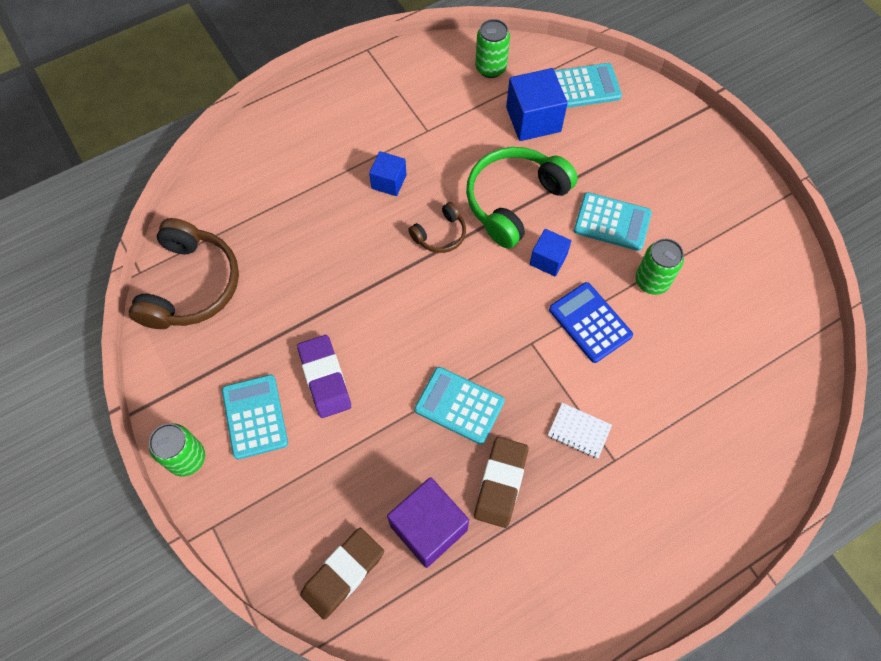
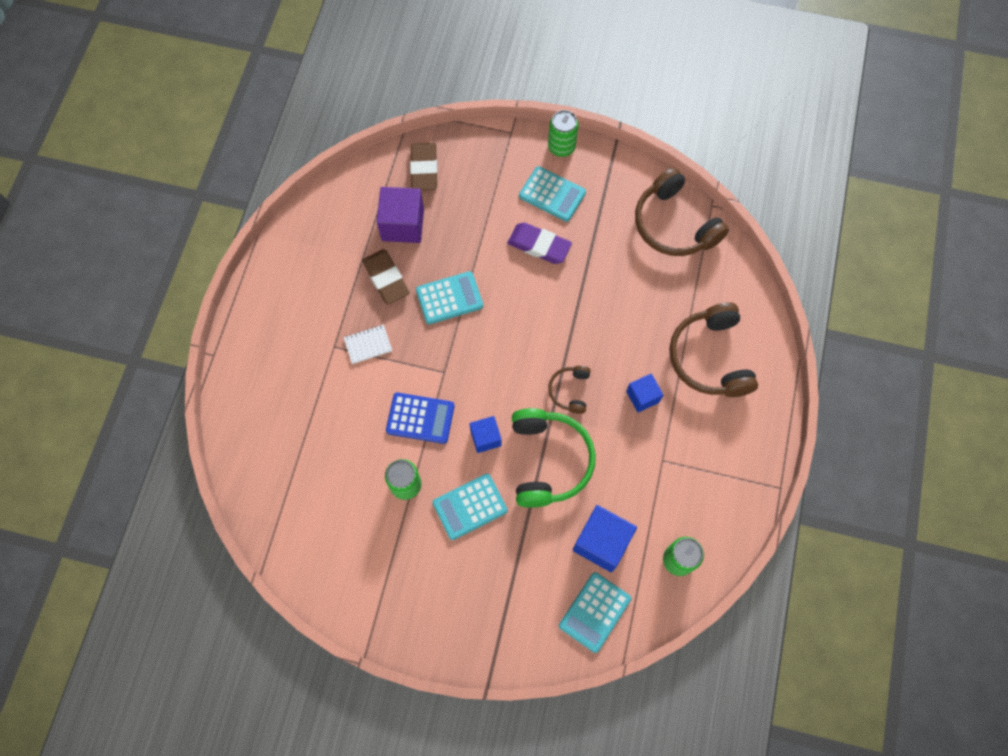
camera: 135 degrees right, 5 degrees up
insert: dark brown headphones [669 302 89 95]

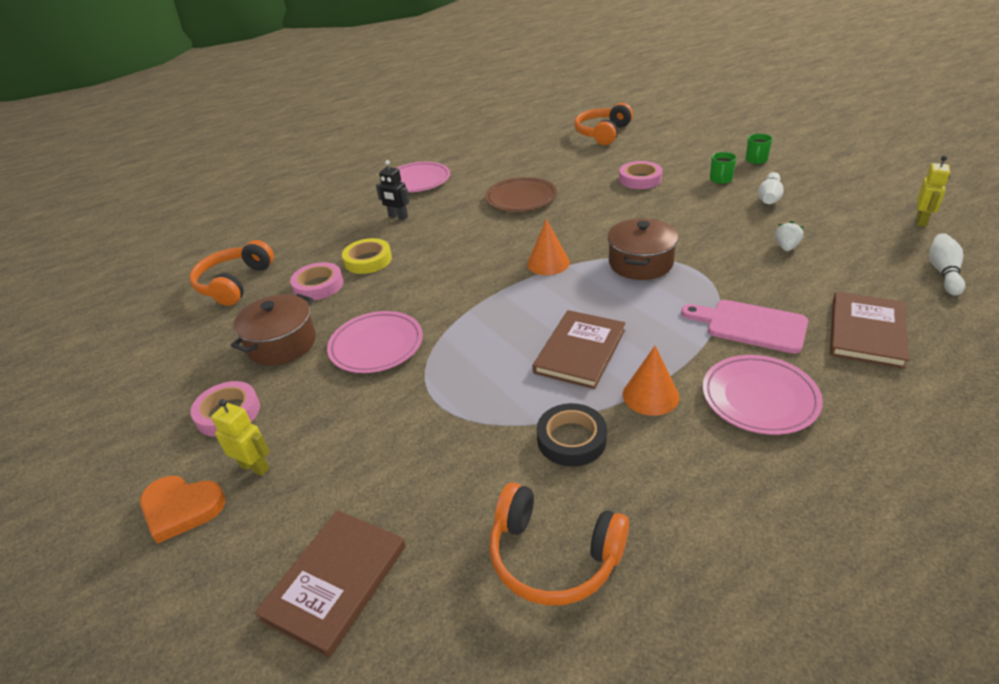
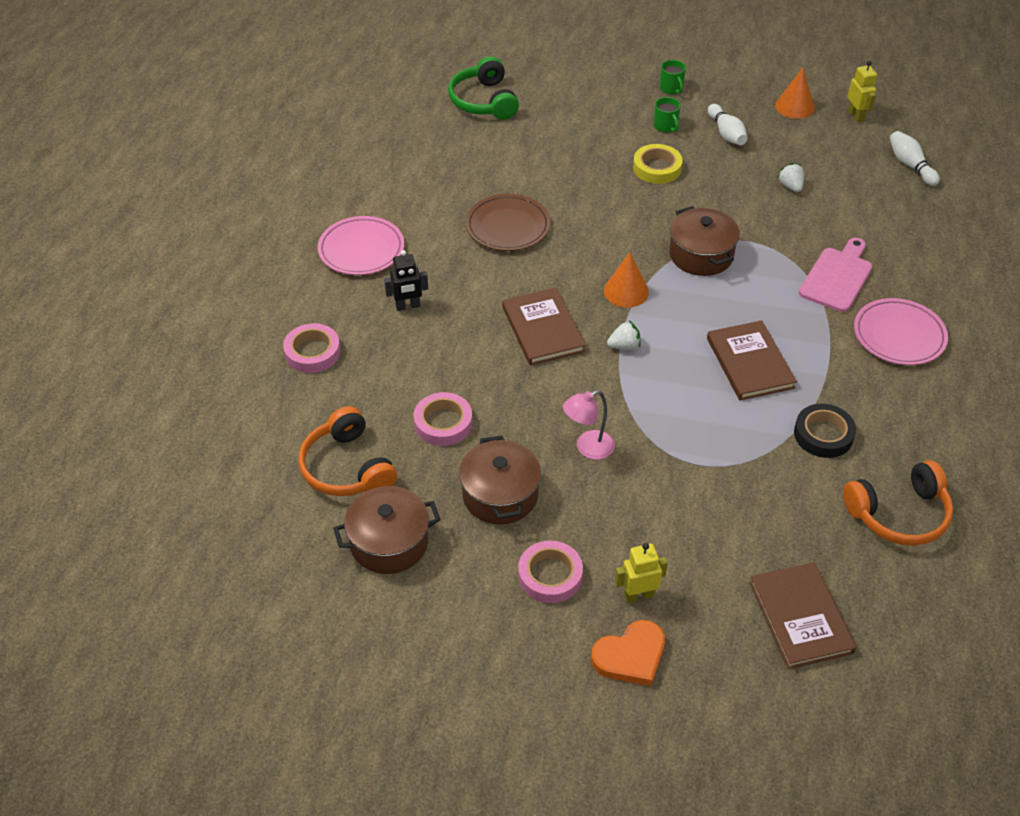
camera: 45 degrees left, 10 degrees up
insert: dark brown stockpot [333 486 108 88]; snow-white strawberry [607 321 34 29]
move: rose-pink sticky tape [619 161 44 28] to [283 323 58 50]; dark brown hardcover [830 292 79 77] to [502 288 83 77]; yellow sticky tape [342 238 50 36] to [633 144 50 40]; orange-coloured cone [623 345 56 71] to [775 67 40 52]
replace: rose-pink plate [327 311 96 62] to rose-pink reading lamp [563 390 52 70]
recolor: orange-coloured headphones [574 103 59 42] to green headphones [448 56 71 64]
rotate: rose-pink cutting board [681 300 127 54] = [799 238 74 74] 135 degrees clockwise

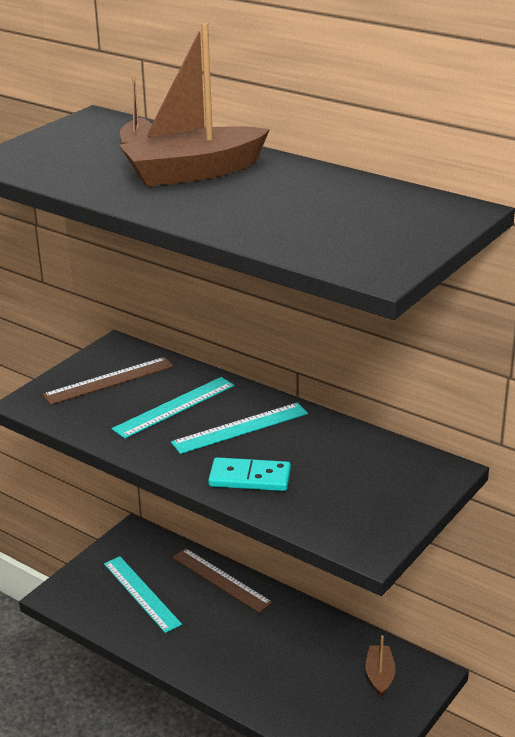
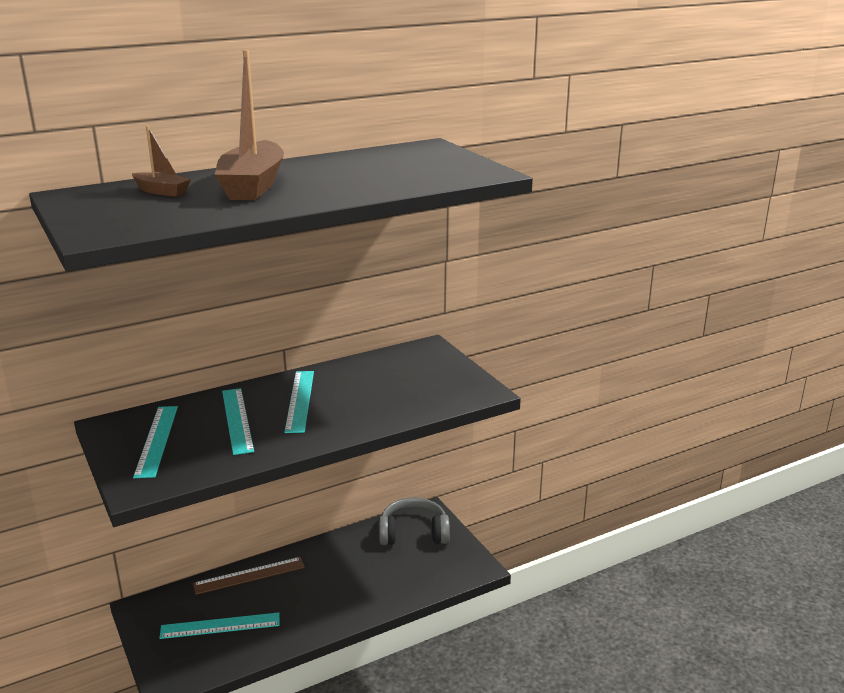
camera: 65 degrees left, 5 degrees down
delete: aqua domino [208 457 83 34]
replace: dark brown toy boat [366 635 30 62] to grey headphones [379 497 71 48]
recolor: dark brown straightedge [43 357 131 48] to aqua straightedge [133 406 45 72]

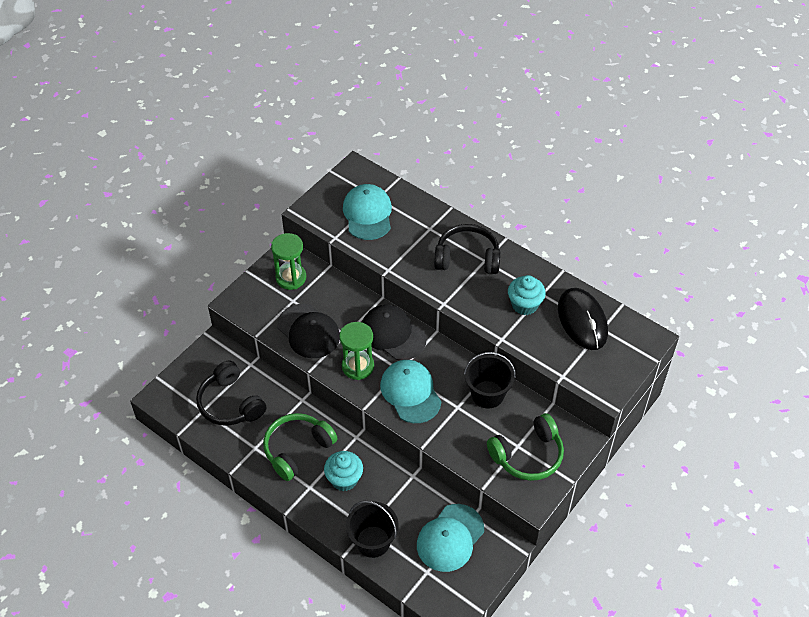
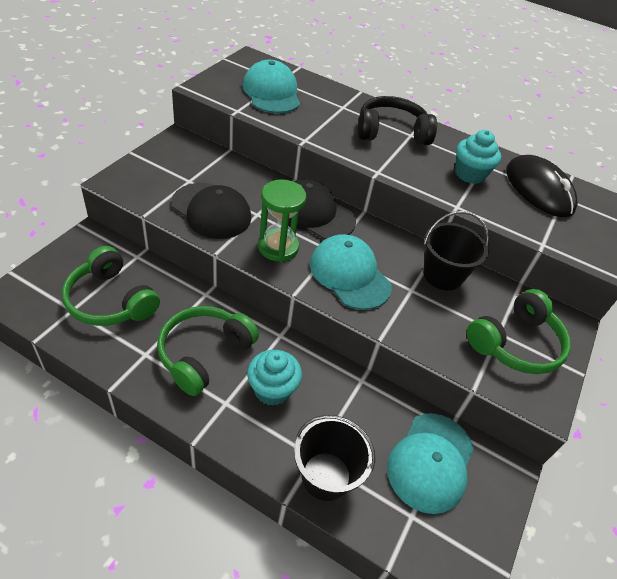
camera: 15 degrees left, 5 degrees down
delete: green sandglass [271 233 35 57]
recolor: black headphones [196 361 70 65] to green headphones [62 246 98 80]

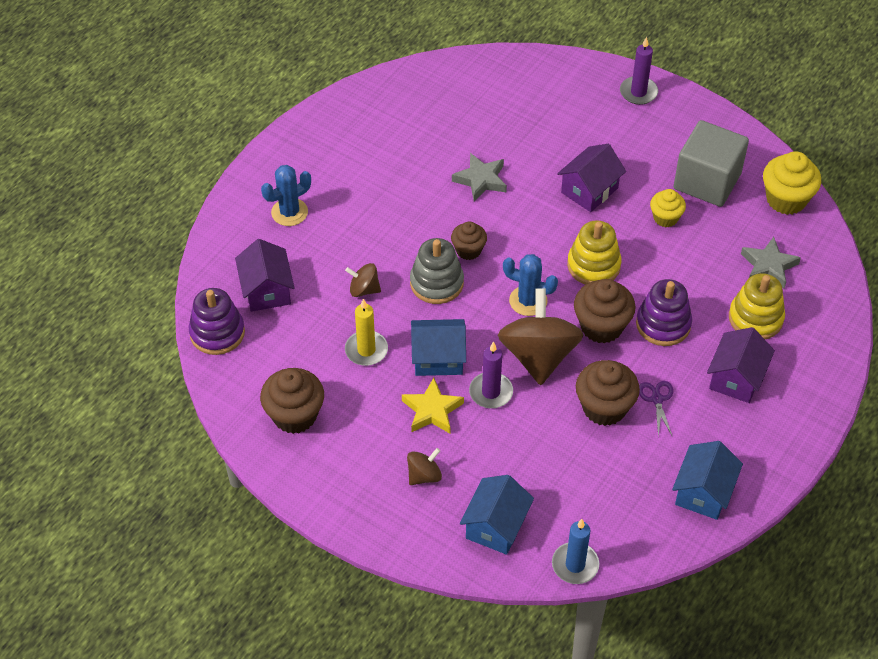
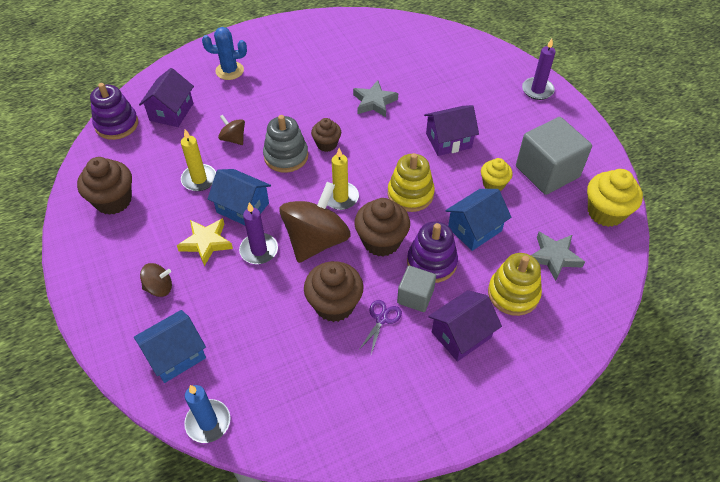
camera: 30 degrees right, 0 degrees up
insert: grey block [397 266 39 46]
move: blue toy house [672 441 71 79] to [445 189 66 62]
replace: blue saguaro cactus [503 254 55 62] to yellow candle [327 148 32 62]

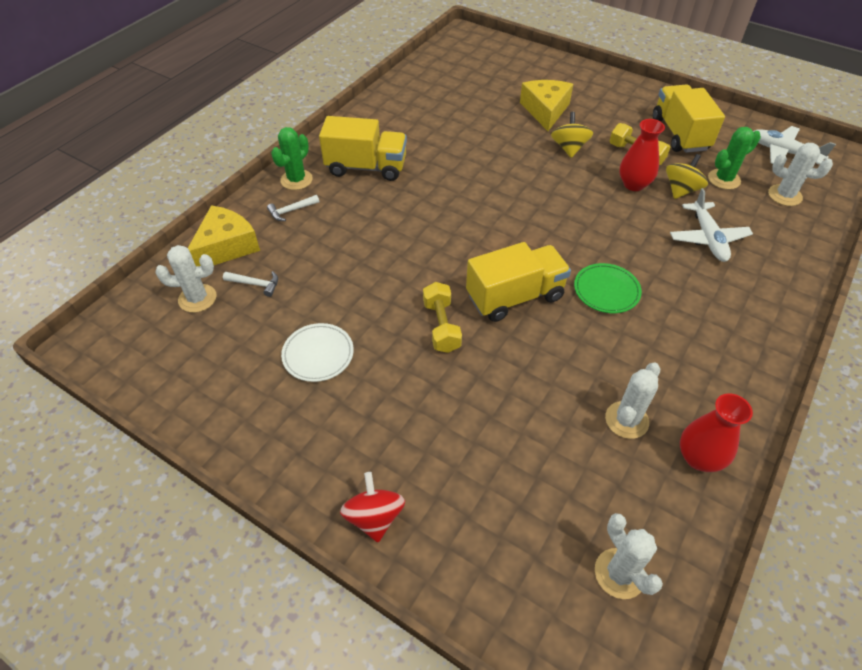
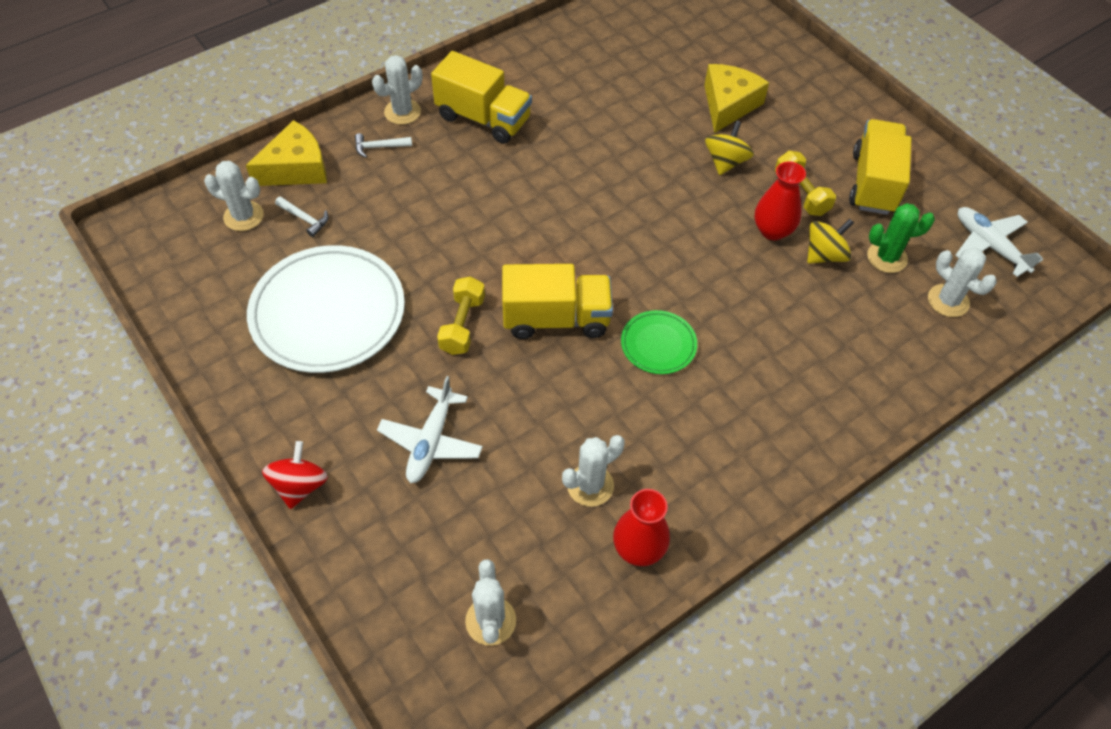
camera: 20 degrees right, 5 degrees up
move: snow-white plane [670 188 83 74] to [377 376 106 107]
recolor: green saguaro cactus [271 127 42 63] to snow-white saguaro cactus [372 55 50 70]
resize: snow-white plate [281 323 73 59] = [247 245 158 128] x2.06

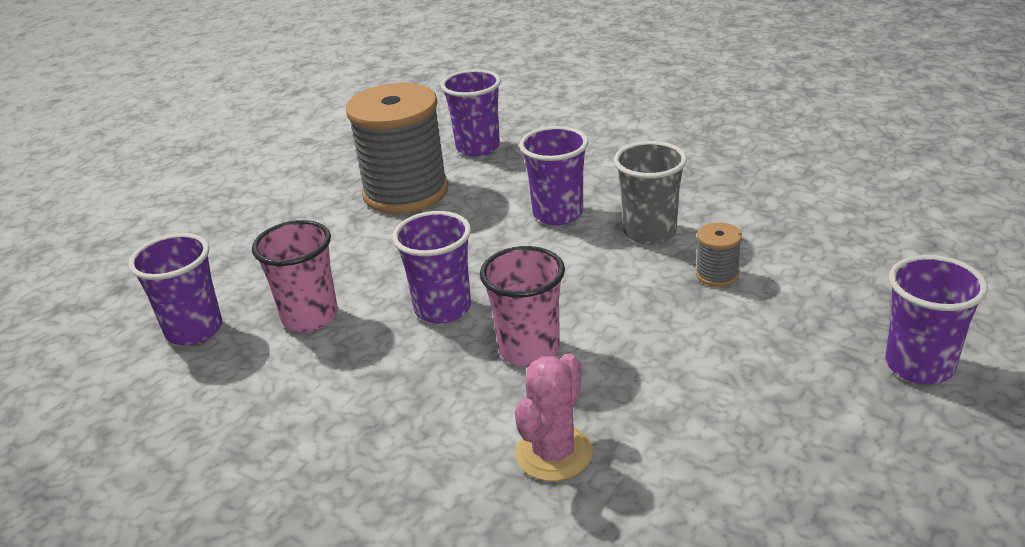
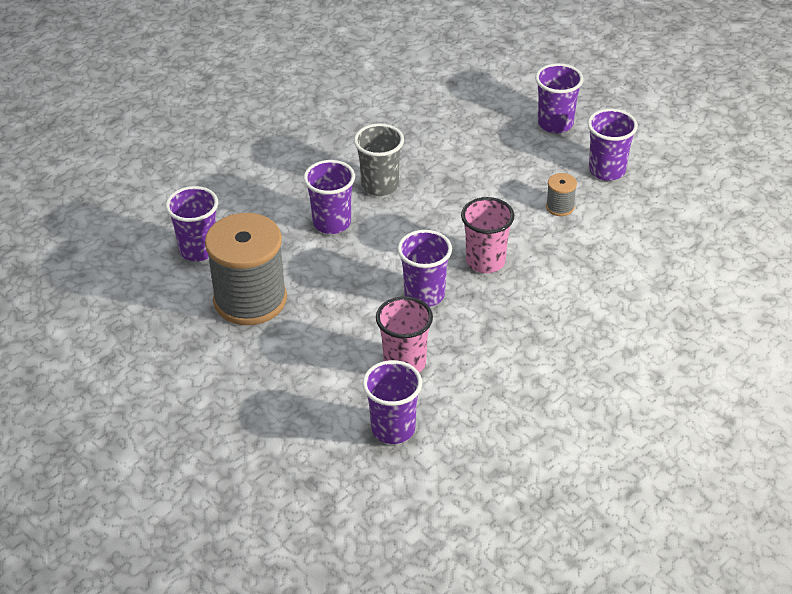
camera: 80 degrees left, 10 degrees up
delete: rose-pink saguaro cactus [515 353 78 128]
insert: purple cup [588 109 50 72]
move: grey spool [696 222 46 65] to [546 173 31 43]

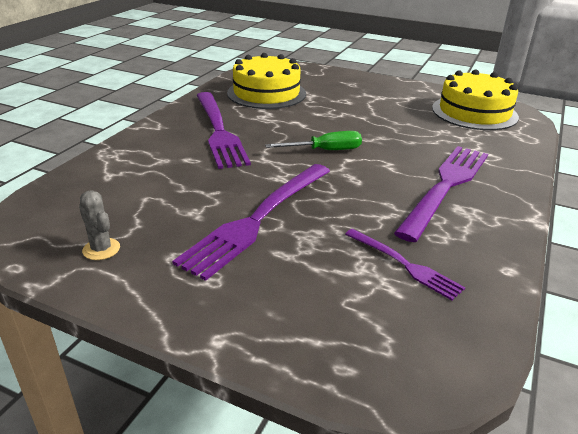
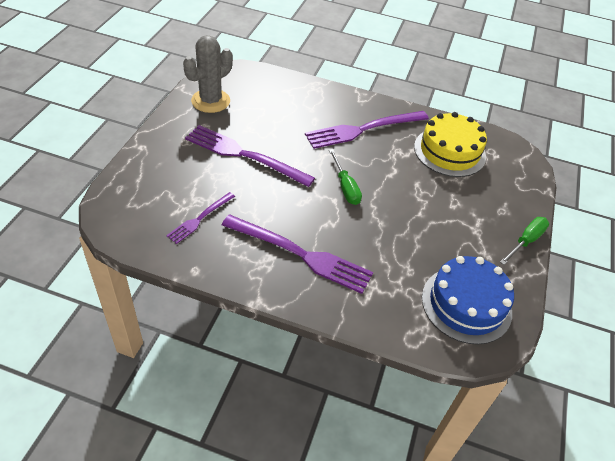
camera: 80 degrees right, 15 degrees up
insert: green screwdriver [500 217 49 48]
recolor: yellow layer cake [432 70 87 60] to blue layer cake [422 256 92 89]
resize: grey saguaro cactus [79 190 41 70] = [183 35 50 78] x2.03

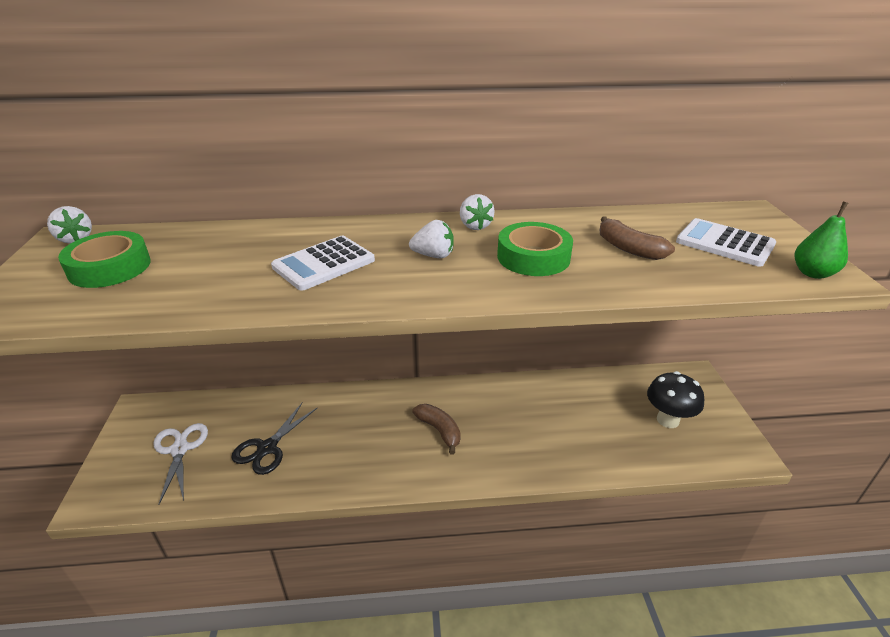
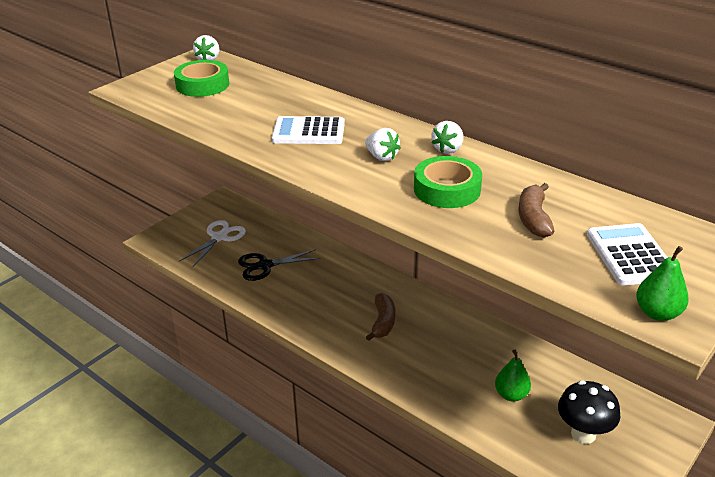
camera: 45 degrees right, 0 degrees up
insert: green pear [495 350 36 51]

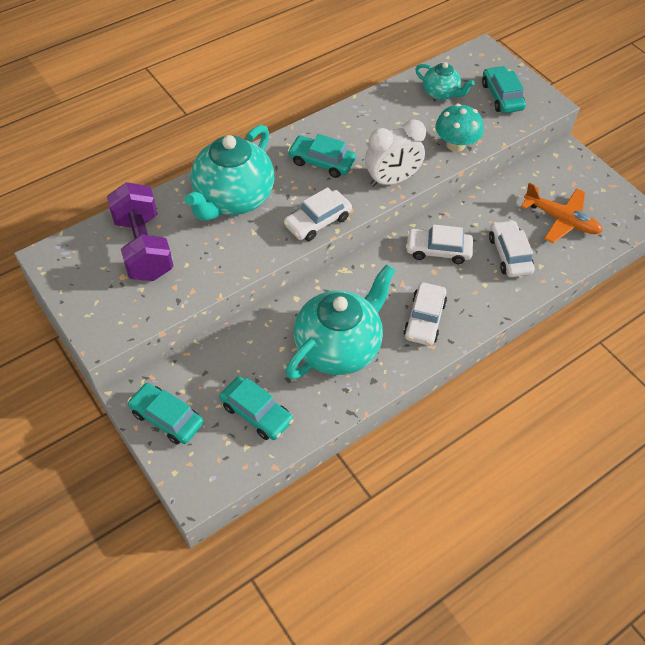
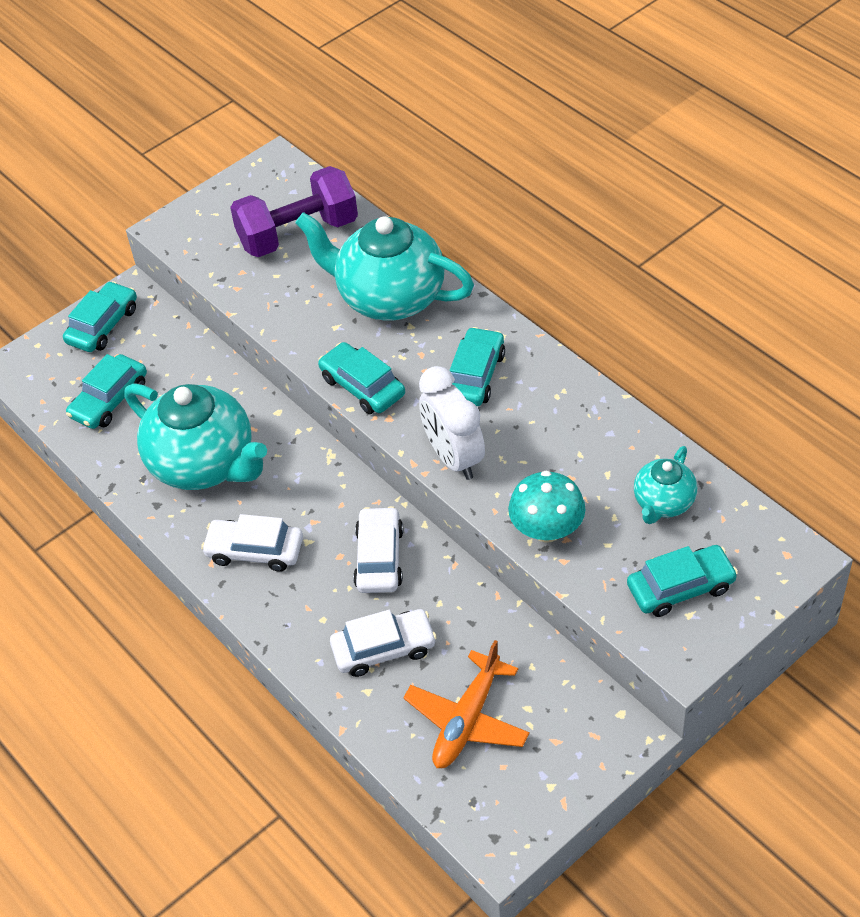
camera: 90 degrees right, 5 degrees down
recolor: snow-white toy car [284 187 68 54] to aqua toy car [318 342 87 72]

